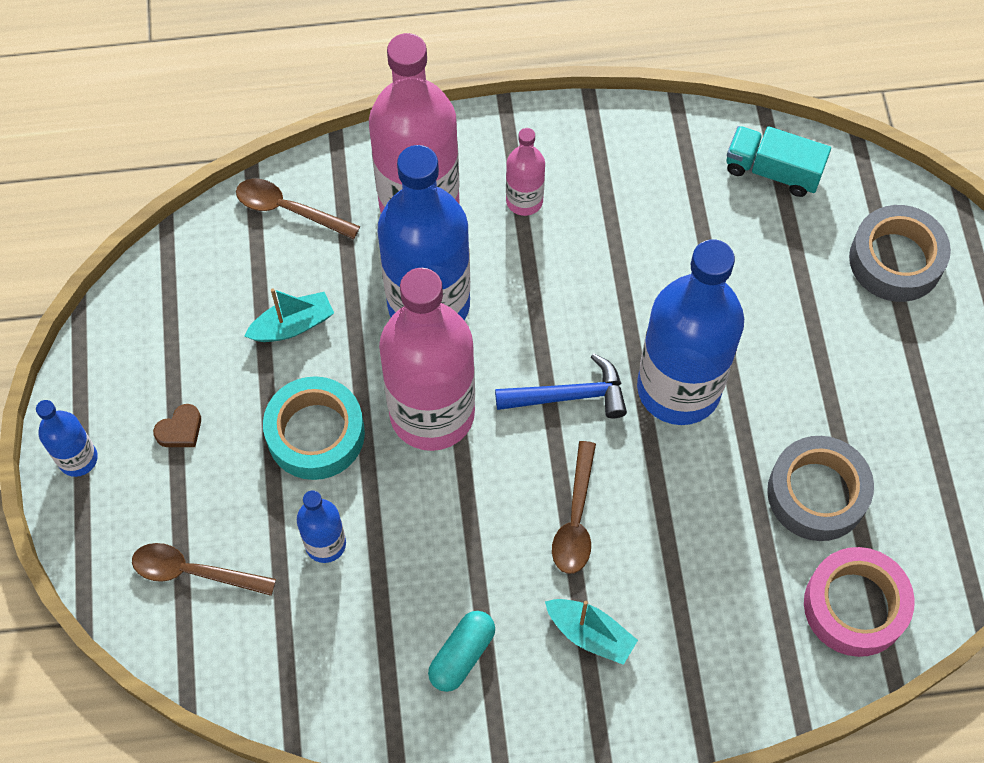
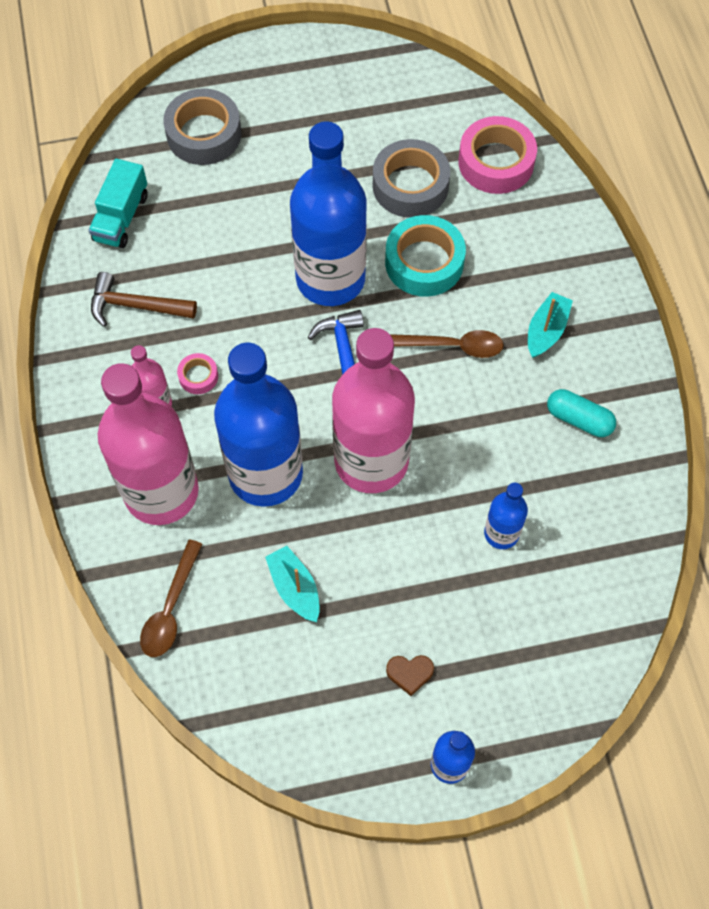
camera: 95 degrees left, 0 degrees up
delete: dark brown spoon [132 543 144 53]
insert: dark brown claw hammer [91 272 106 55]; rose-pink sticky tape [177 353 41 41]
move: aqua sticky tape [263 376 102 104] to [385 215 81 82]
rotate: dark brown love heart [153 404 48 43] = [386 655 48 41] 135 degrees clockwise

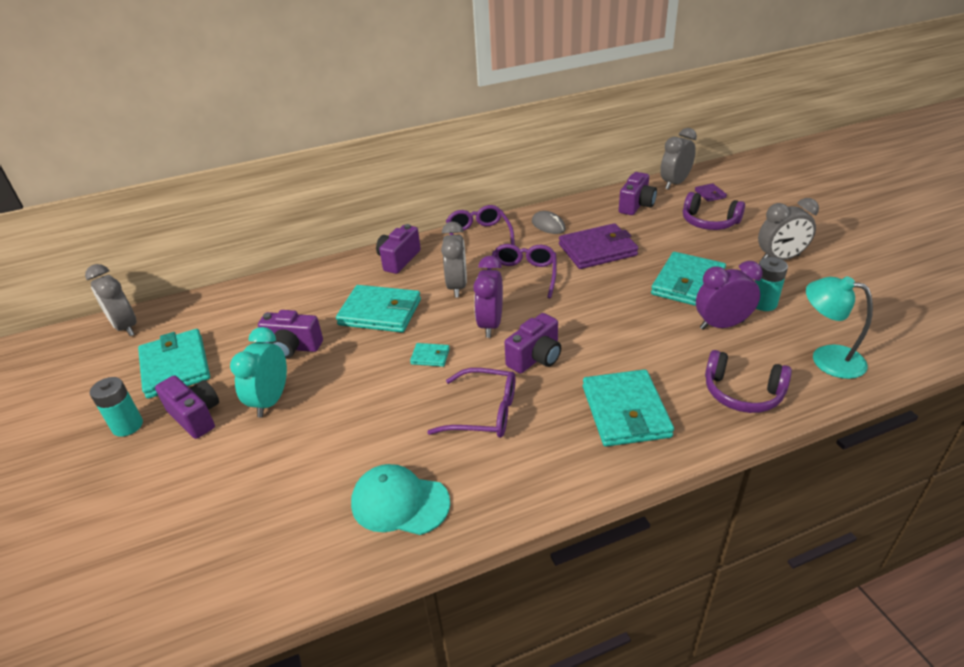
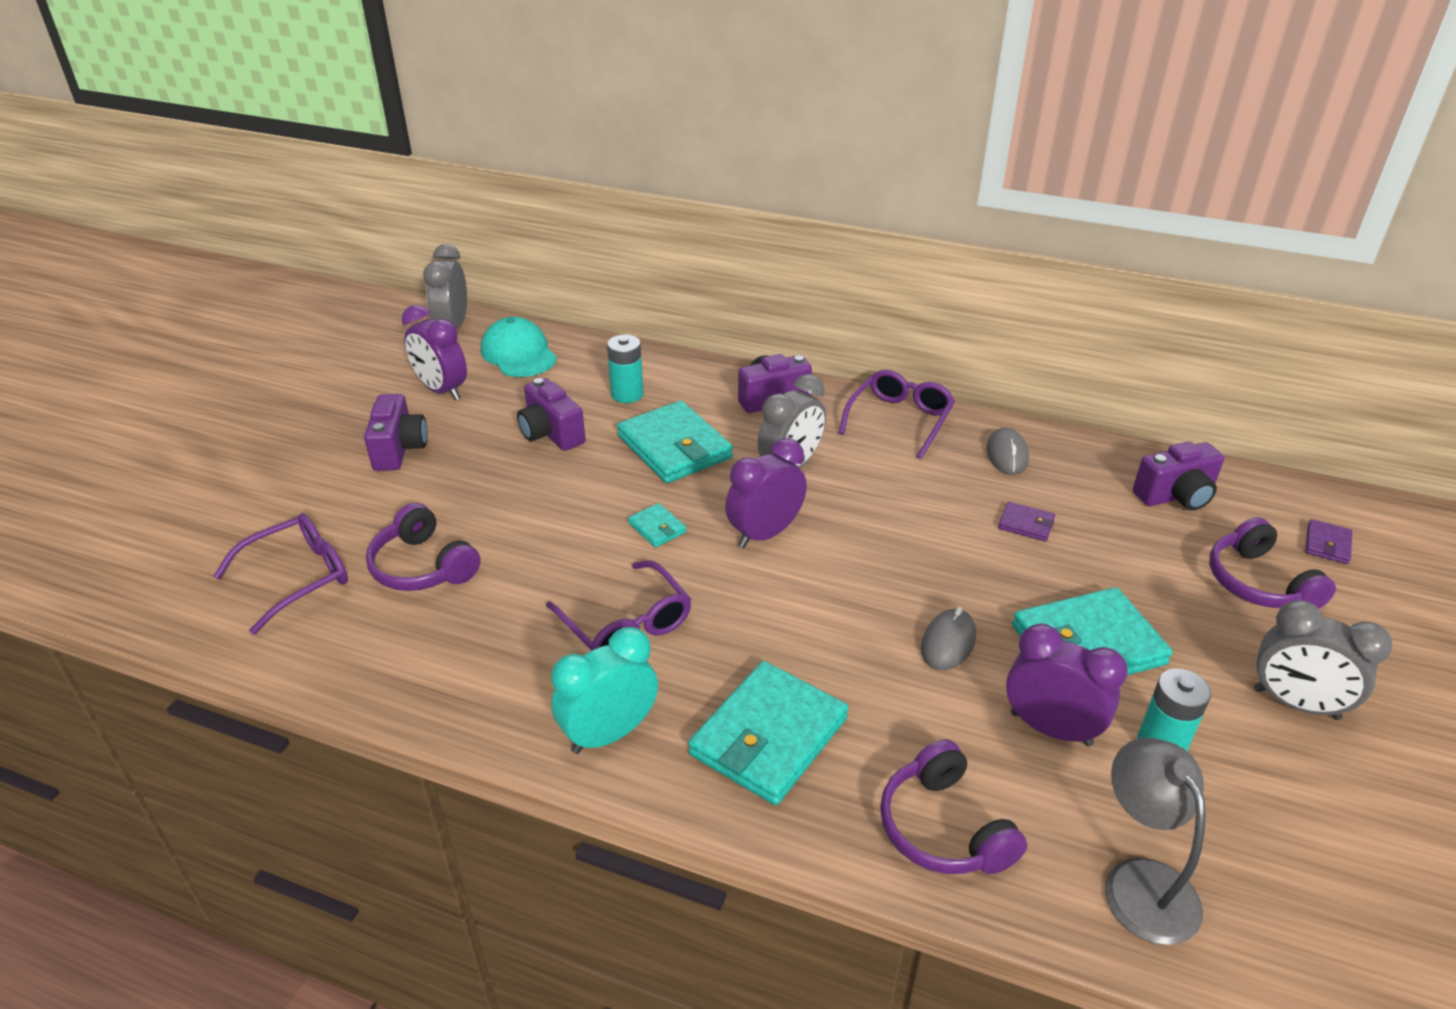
camera: 40 degrees right, 0 degrees up
delete: purple photo camera [504 313 57 61]; grey clock [660 128 37 62]
insert: purple headphones [366 503 115 88]; grey mouse [921 607 55 63]
move: purple glasses [487 244 70 54] to [213 513 135 122]; aqua baseball cap [351 464 99 71] to [481 317 76 60]; aqua clock [230 327 57 91] to [551 627 107 127]; aqua power cell [90 377 53 60] to [607 335 37 68]
replace: aqua billfold [138 329 72 70] to purple clock [402 305 65 96]
recolor: aqua reading lamp [806 276 67 103] to grey reading lamp [1105 737 100 208]
resize: purple billfold [559 223 79 46] = [998 502 57 39] x0.45

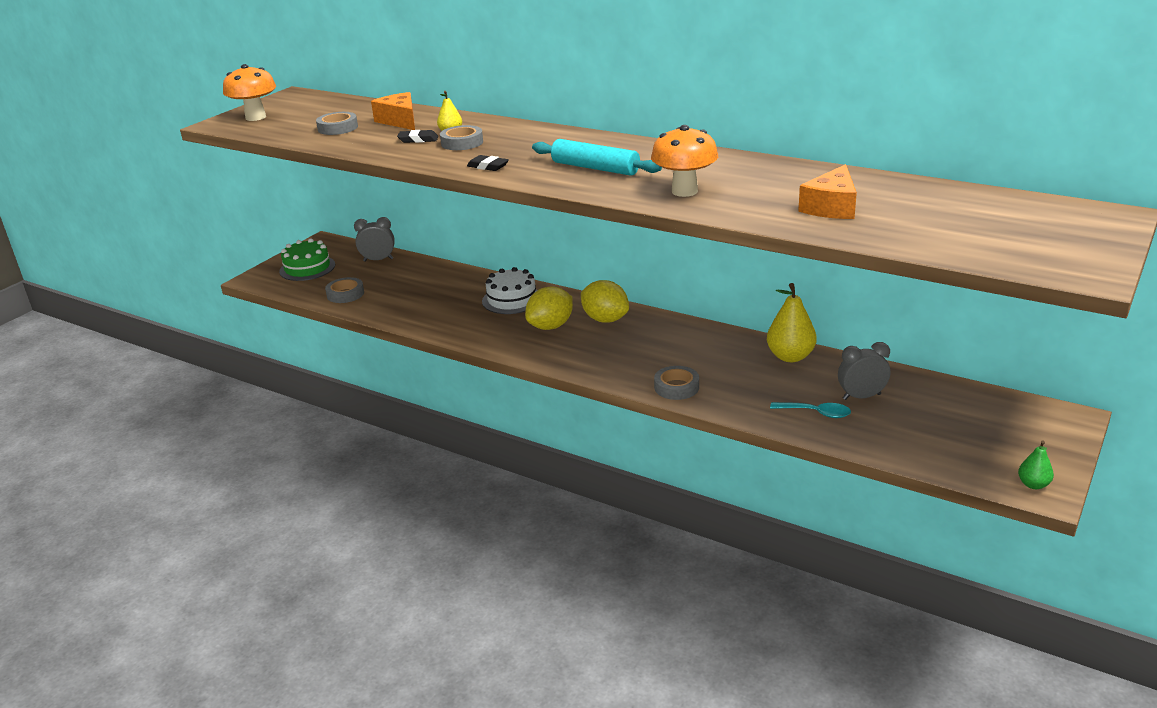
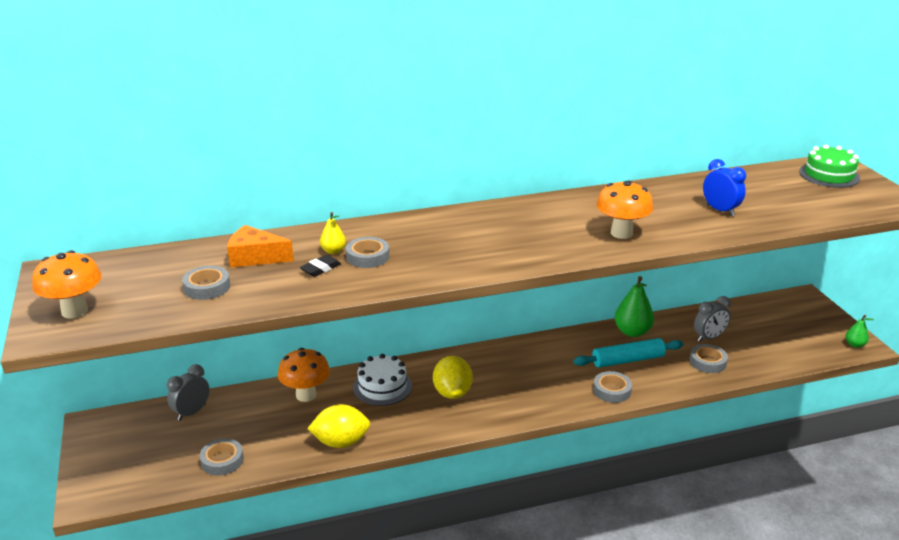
camera: 50 degrees left, 0 degrees up
delete: black gum eraser [467 155 42 16]
insert: orange-coloured fungus [278 348 52 54]
move: yellow toy lemon [581 280 48 43] to [307 404 63 44]; aqua pastry roller [532 139 130 37] to [574 338 109 30]; green layer cake [279 238 56 43] to [799 145 61 43]
replace: aqua spoon [770 402 81 16] to grey sticky tape [689 344 39 29]; orange-coloured piece of cheese [798 164 59 55] to blue clock [703 159 43 57]
recolor: yellow pear [767 283 50 79] to green pear [614 276 40 61]
rotate: grey clock [838 342 52 58] = [694 296 37 46] 150 degrees counterclockwise

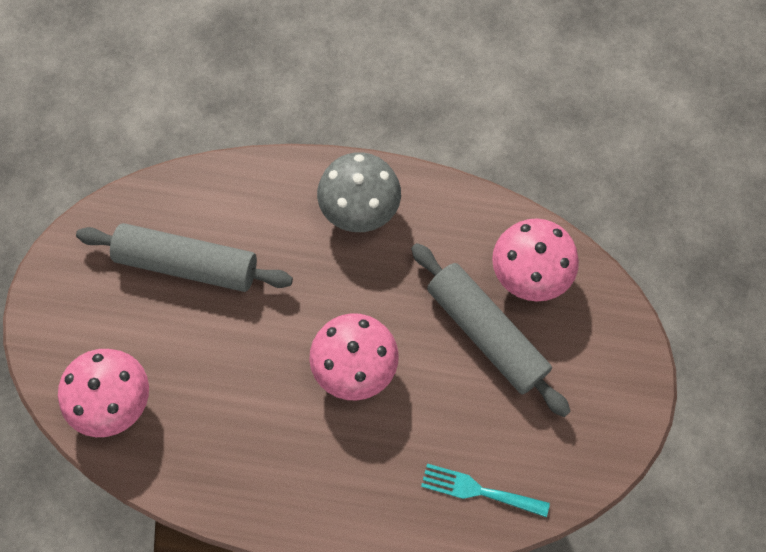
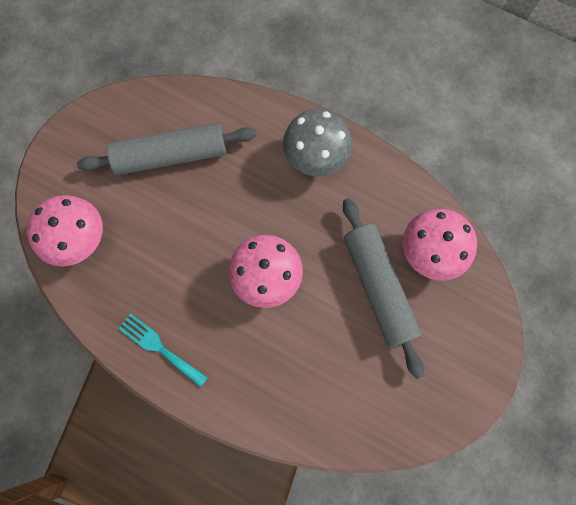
camera: 20 degrees right, 5 degrees up
move: aqua fork [421 463 129 54] to [118 313 90 74]
rotate: grey pastry roller [76 223 217 69] = [77 123 179 52] 45 degrees counterclockwise

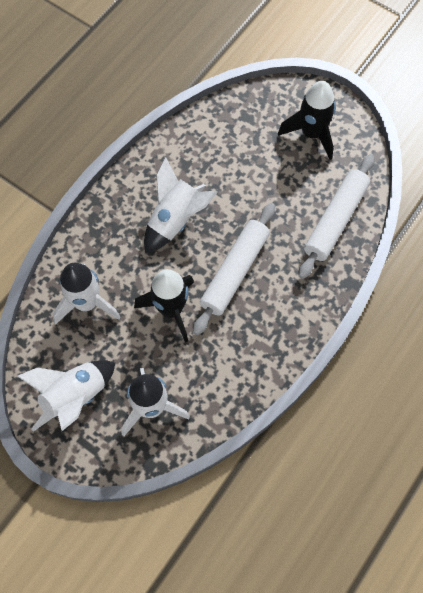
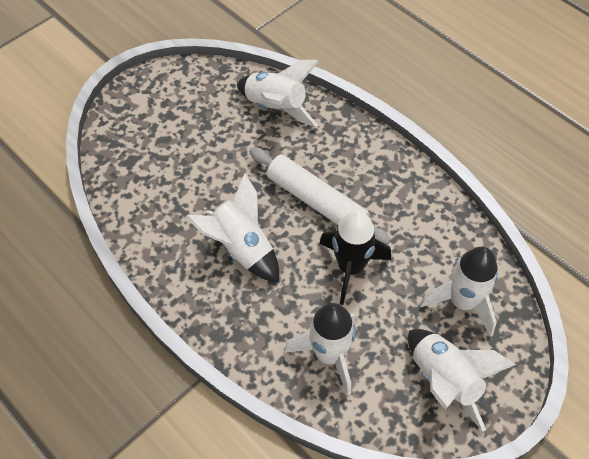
camera: 80 degrees left, 10 degrees down
delete: black toy rocket [278 81 58 79]
replace: snow-white pastry roller [299 154 75 125] to snow-white toy rocket [237 60 82 67]

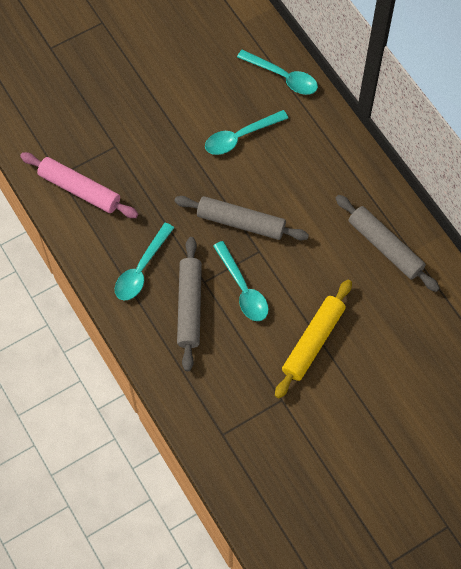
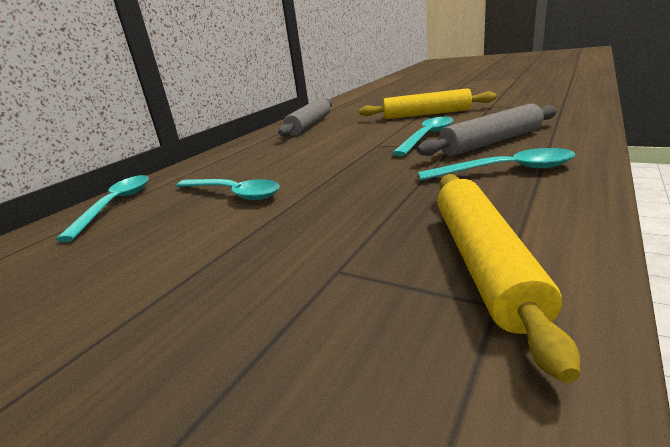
camera: 115 degrees left, 40 degrees down
delete: grey pastry roller [174 196 135 45]
recolor: rose-pink pastry roller [20 152 118 66] to yellow pastry roller [437 174 143 209]

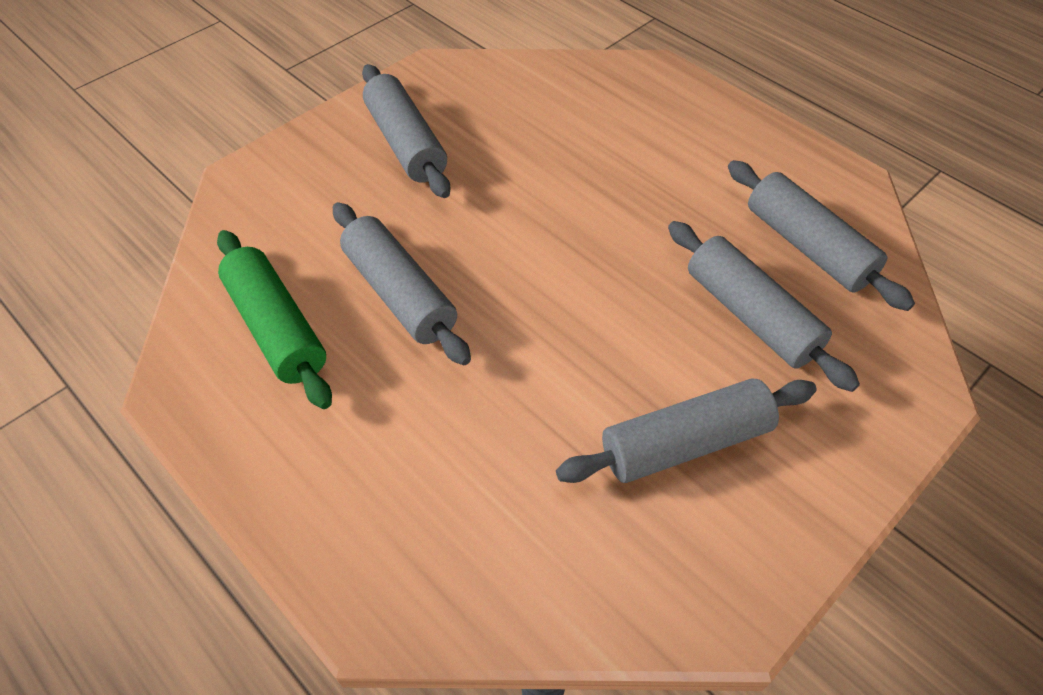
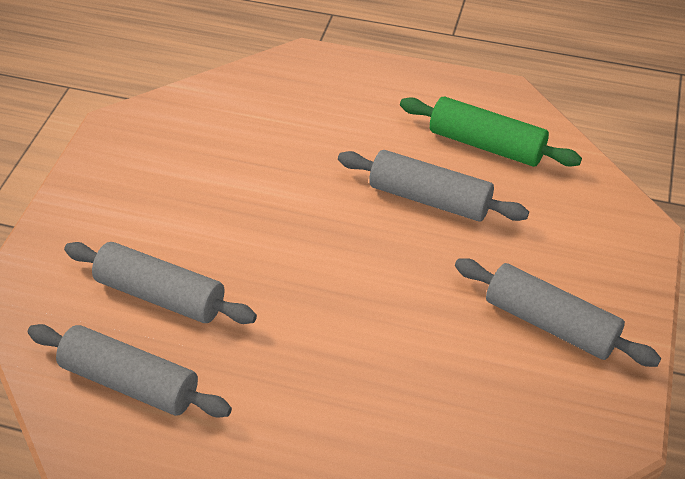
camera: 150 degrees right, 5 degrees down
delete: grey pastry roller [556 378 260 105]

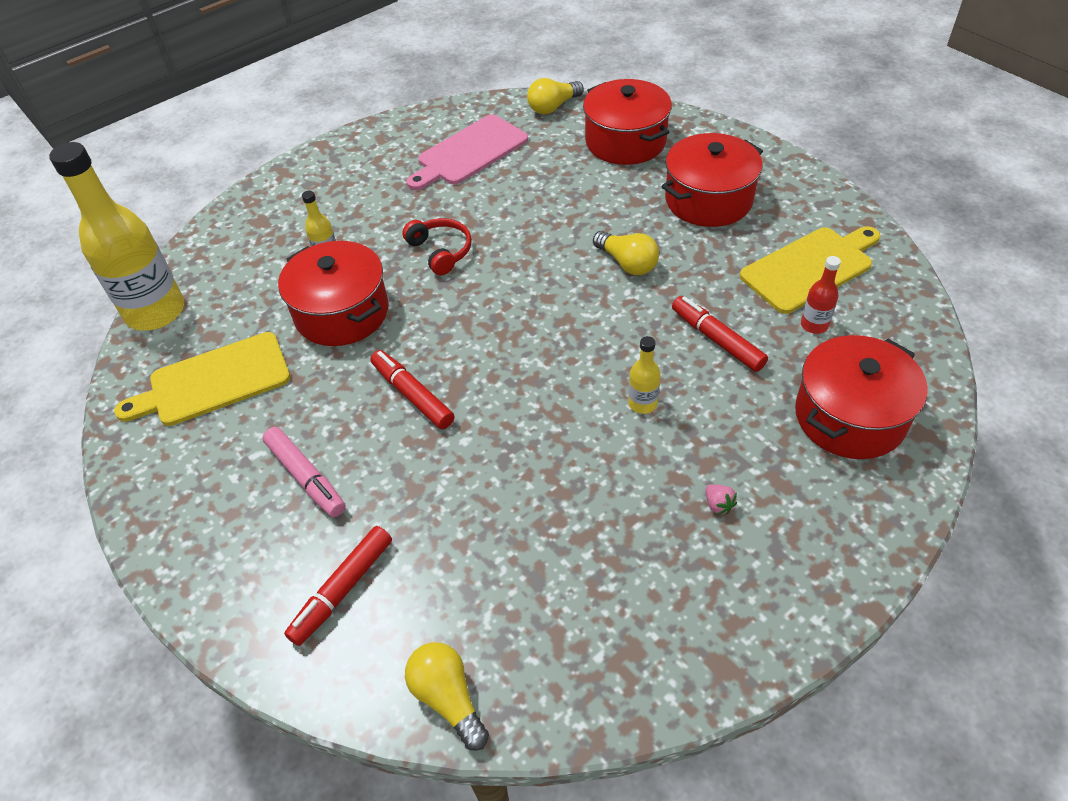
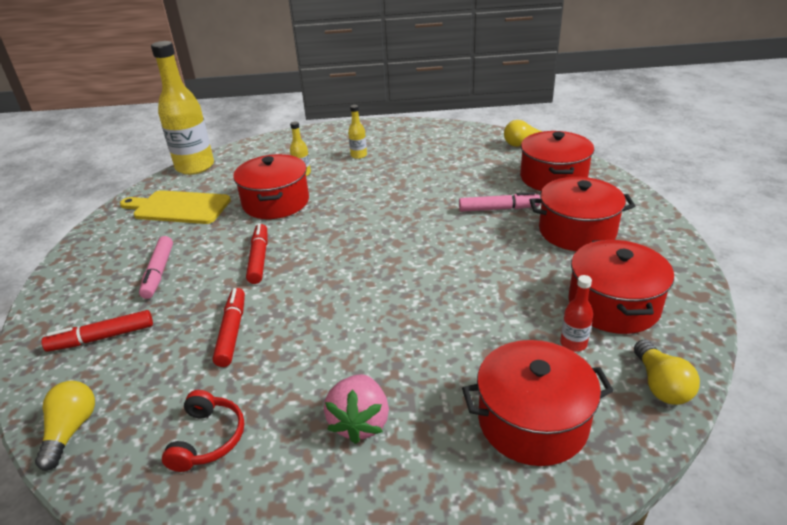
camera: 35 degrees right, 15 degrees down
delete: rose-pink cutting board [407 115 121 75]
insert: rose-pink felt pen [459 192 81 20]
move: crimson headphones [402 218 70 57] to [162 390 82 82]; crimson felt pen [672 296 96 76] to [213 288 32 79]; yellow flask [628 336 33 78] to [348 105 19 54]; yellow bulb [593 231 66 44] to [634 340 66 65]
replace: yellow cutting board [740 226 140 88] to crimson stockpot [568 240 106 94]
resize: rose-pink strawberry [705 484 32 31] = [324 374 65 70] x2.32

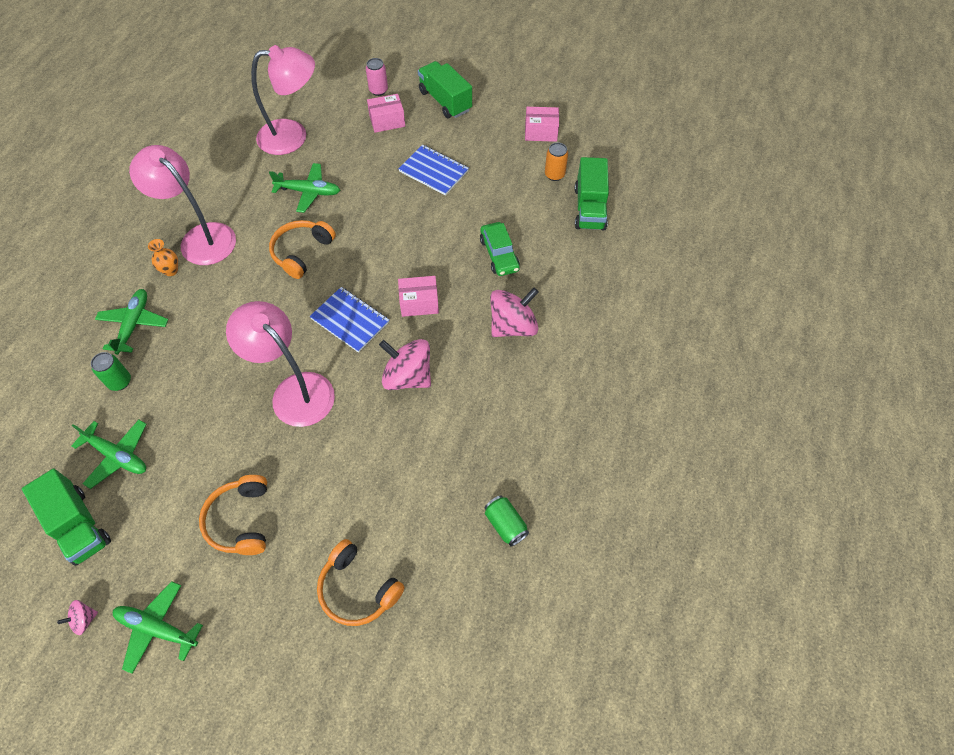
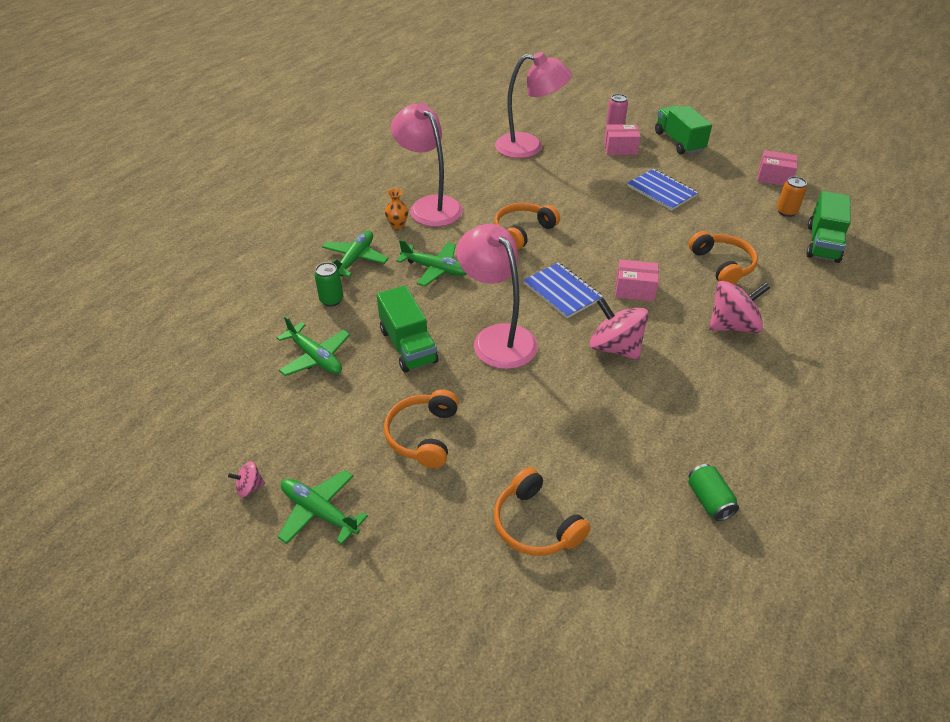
camera: 15 degrees right, 15 degrees down
move: green toy truck [22 469 89 97] to [377 286 61 87]; green plane [269 163 71 50] to [397 240 70 46]
replace: green toy car [480 222 40 54] to orange-coloured headphones [689 231 69 53]

